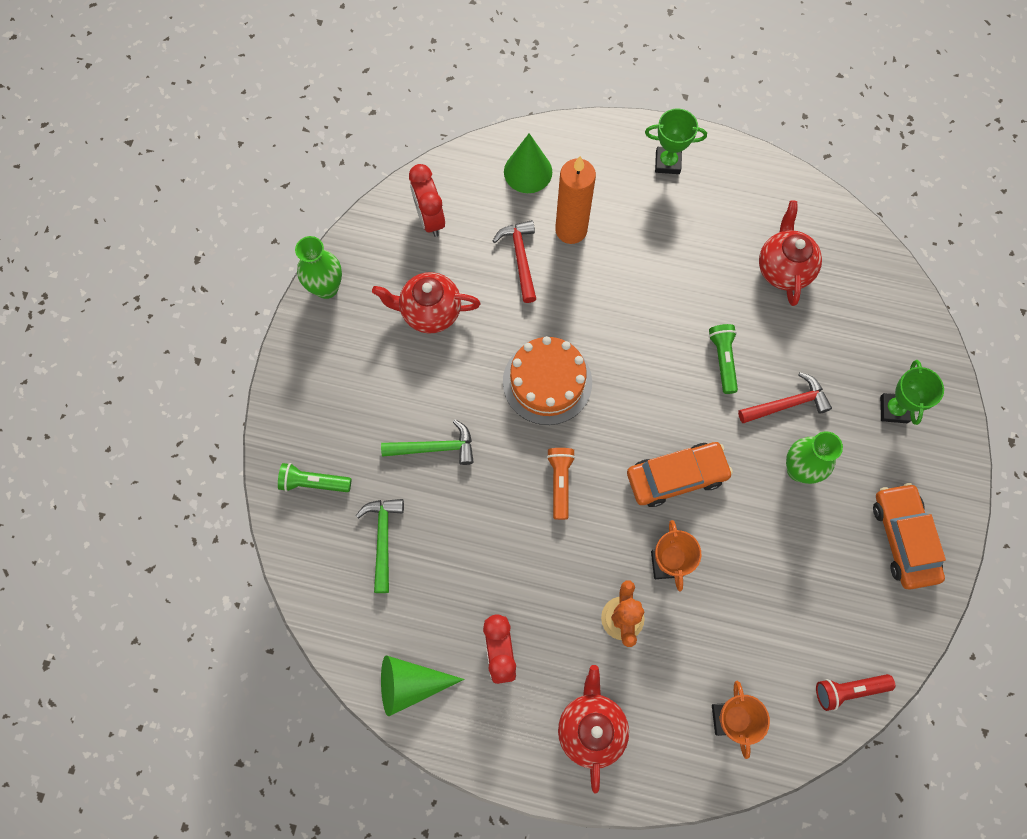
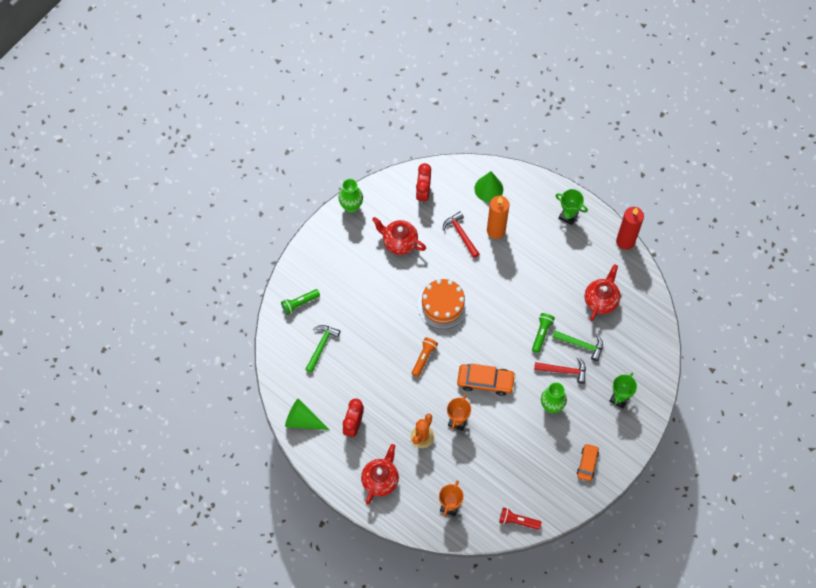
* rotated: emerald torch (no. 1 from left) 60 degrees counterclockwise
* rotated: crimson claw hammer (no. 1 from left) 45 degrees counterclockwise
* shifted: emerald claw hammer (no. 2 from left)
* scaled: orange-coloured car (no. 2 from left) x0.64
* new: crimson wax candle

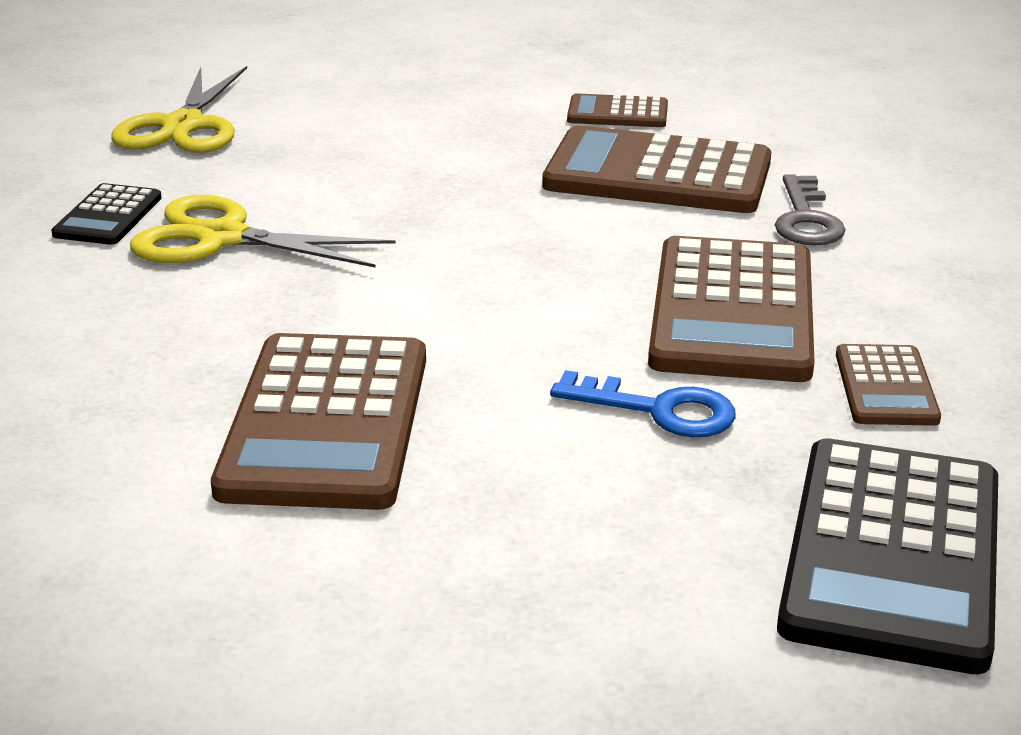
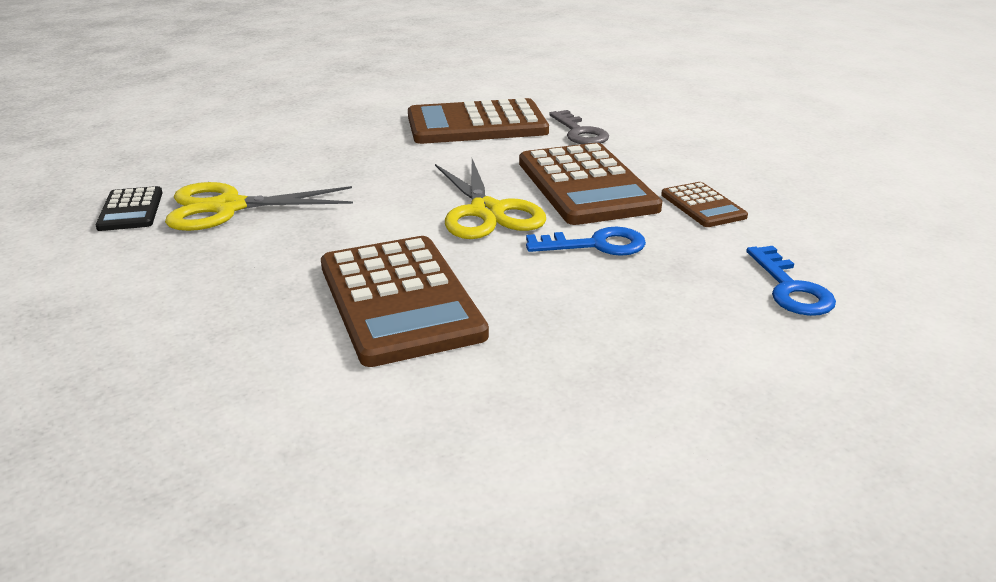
* shifted: golden scissors (no. 1 from left in the first image) to golden scissors (no. 2 from left)
* swapped: jet-black pocket calculator (no. 2 from left) to royal blue latchkey (no. 2 from left)
* gone: dark brown pocket calculator (no. 2 from left)

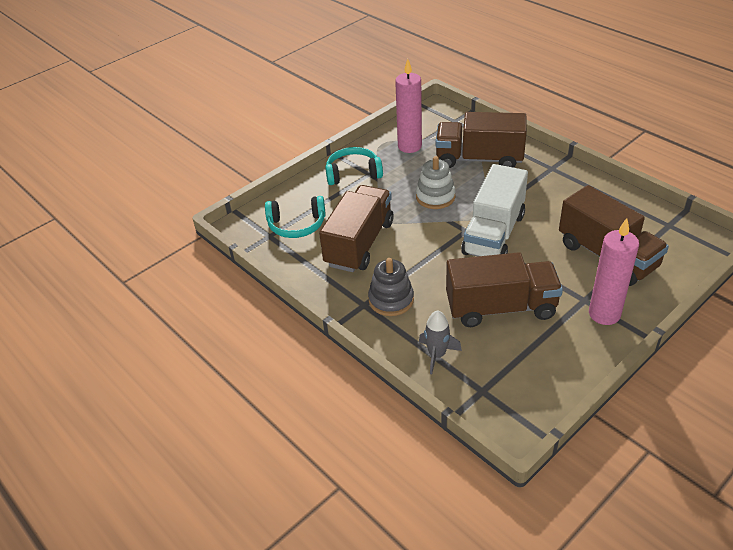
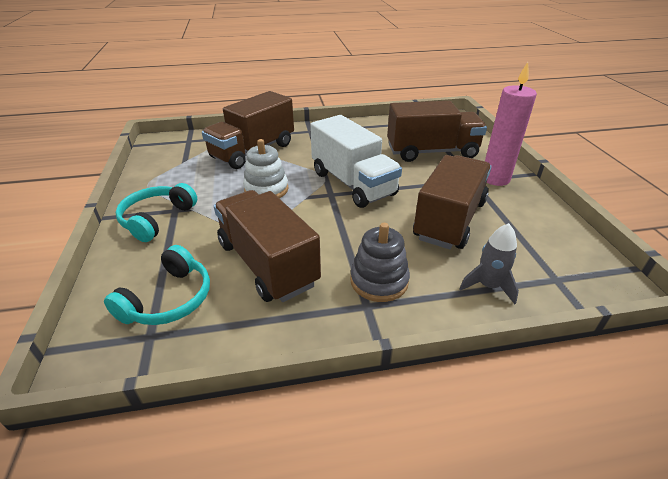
* gone: rosy wax candle (no. 1 from left)

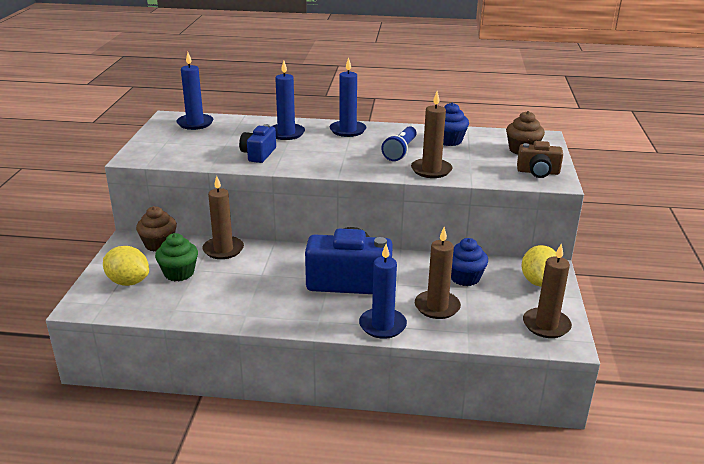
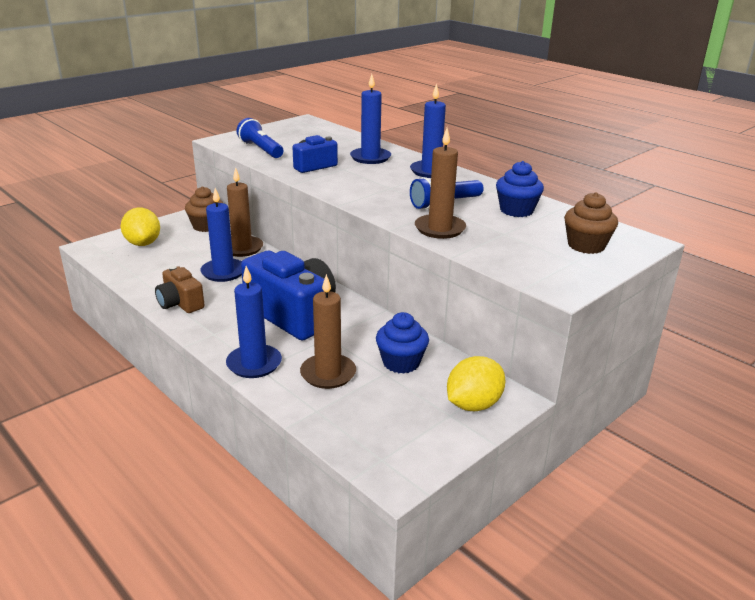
* shifted: dark brown compact camera
* shifted: royal blue wax candle (no. 1 from left)
* new: royal blue torch (no. 1 from left)
* gone: emerald muffin
* gone: dark brown wax candle (no. 4 from left)

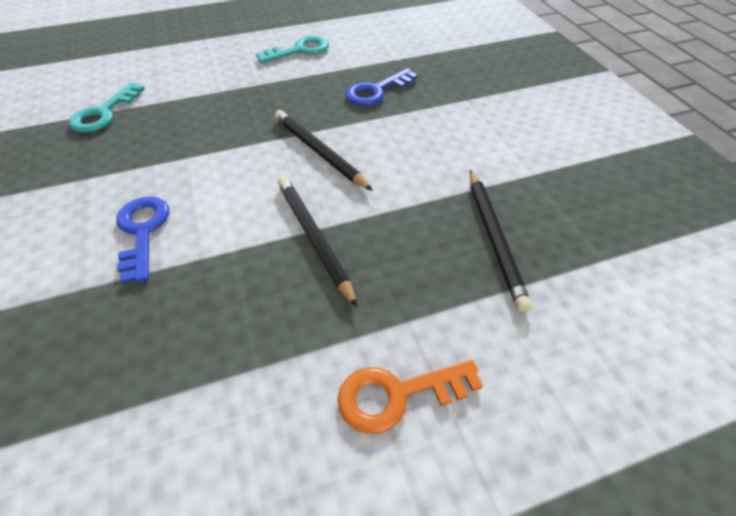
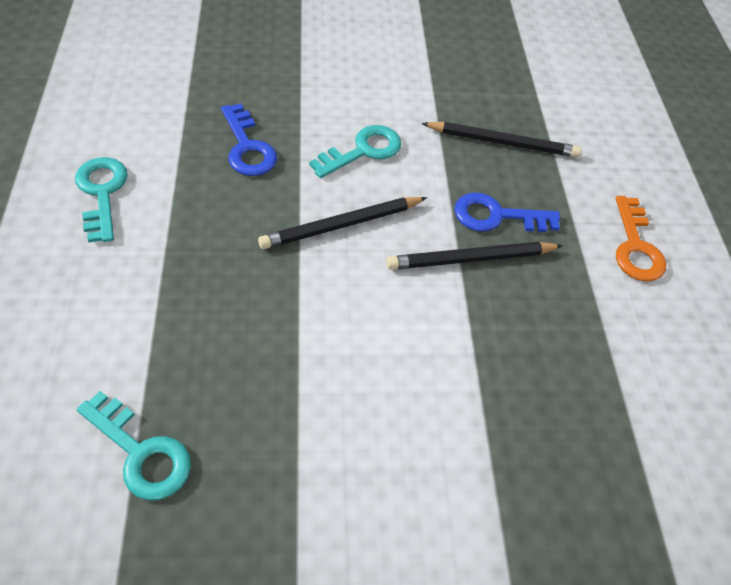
* new: teal latchkey (no. 3 from left)
* shifted: royal blue latchkey (no. 1 from left in the first image) to royal blue latchkey (no. 2 from left)

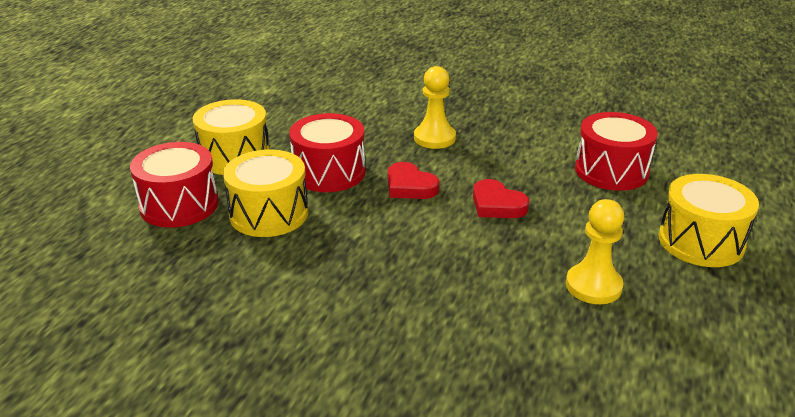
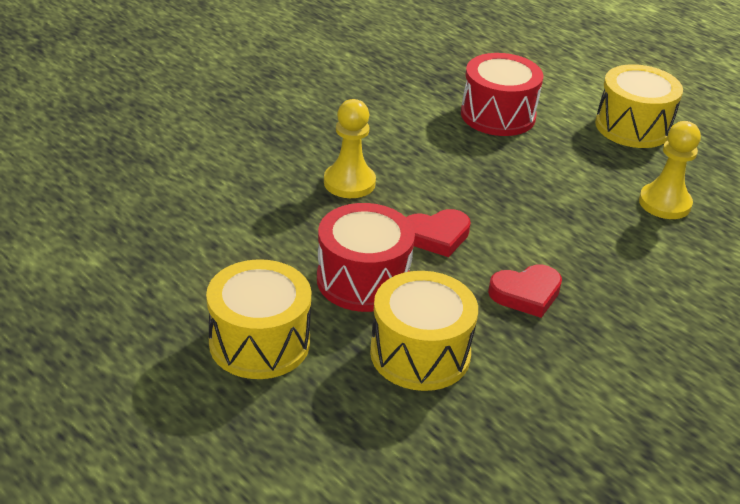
* shifted: crimson heart (no. 2 from left)
* gone: crimson snare drum (no. 1 from left)

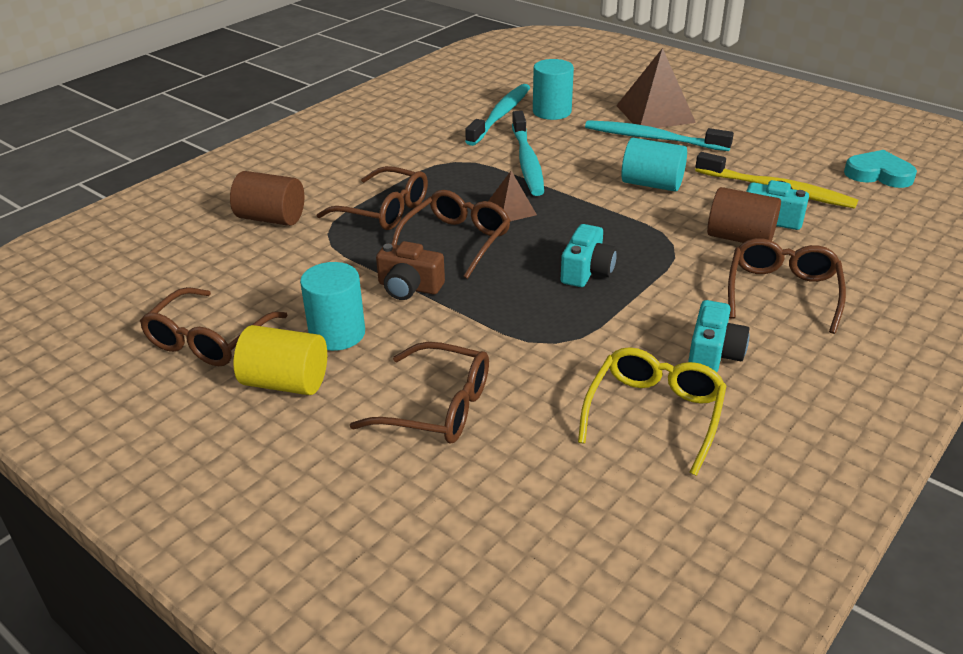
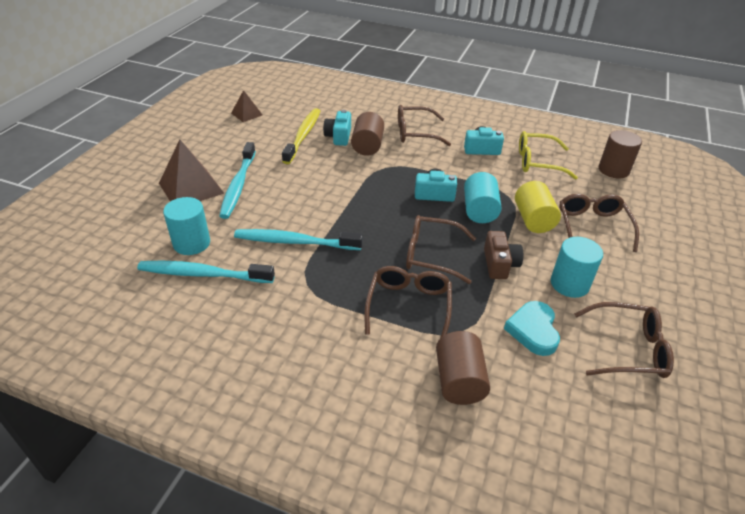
* shifted: dark brown pyramid shape (no. 1 from left in the first image) to dark brown pyramid shape (no. 2 from left)
* rotated: teal tooth brush (no. 2 from left in the first image) 150 degrees counterclockwise
* shifted: teal cylinder (no. 3 from left in the first image) to teal cylinder (no. 2 from left)
* shifted: teal heart
* shifted: golden cylinder
* new: dark brown cylinder (no. 3 from left)

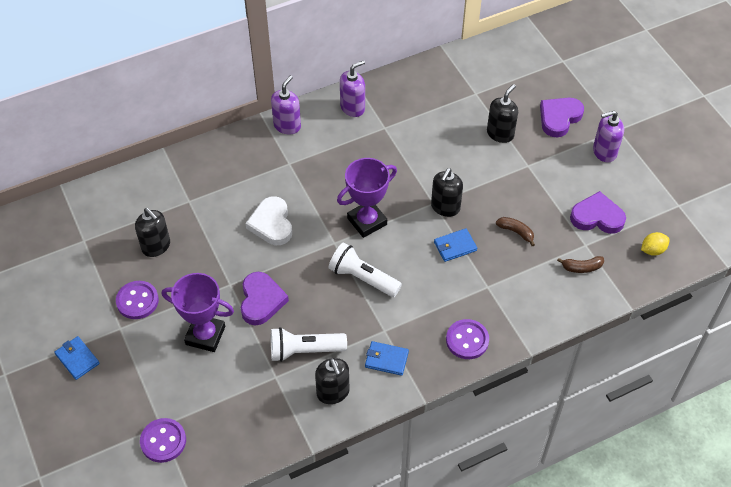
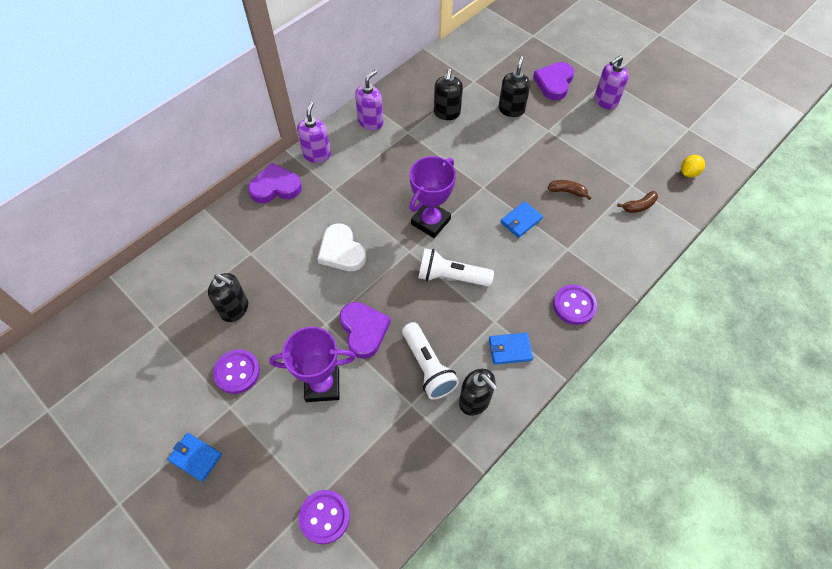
* shifted: violet heart (no. 3 from left in the first image) to violet heart (no. 1 from left)
* rotated: pure white torch (no. 1 from left) 90 degrees counterclockwise
* shifted: jet-black soap pump (no. 3 from left in the first image) to jet-black soap pump (no. 2 from left)

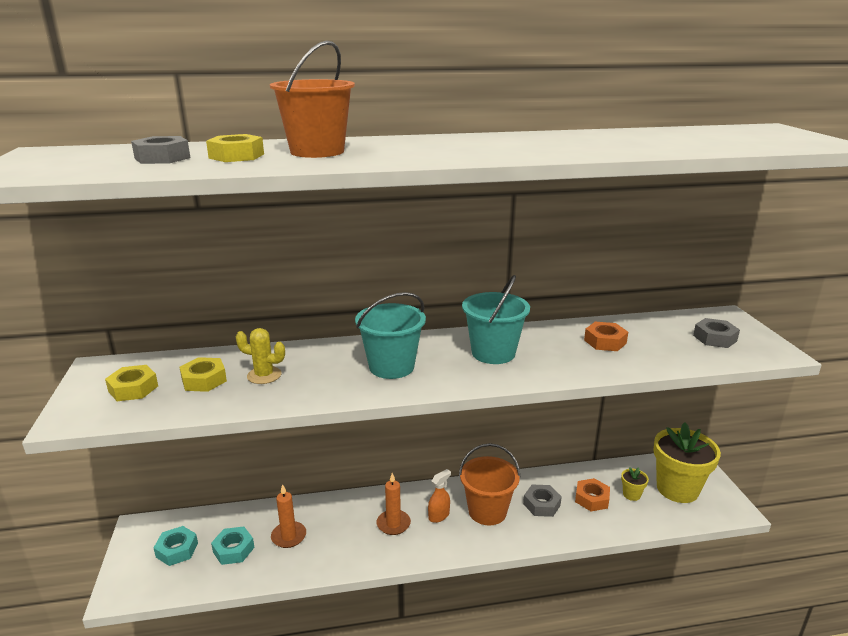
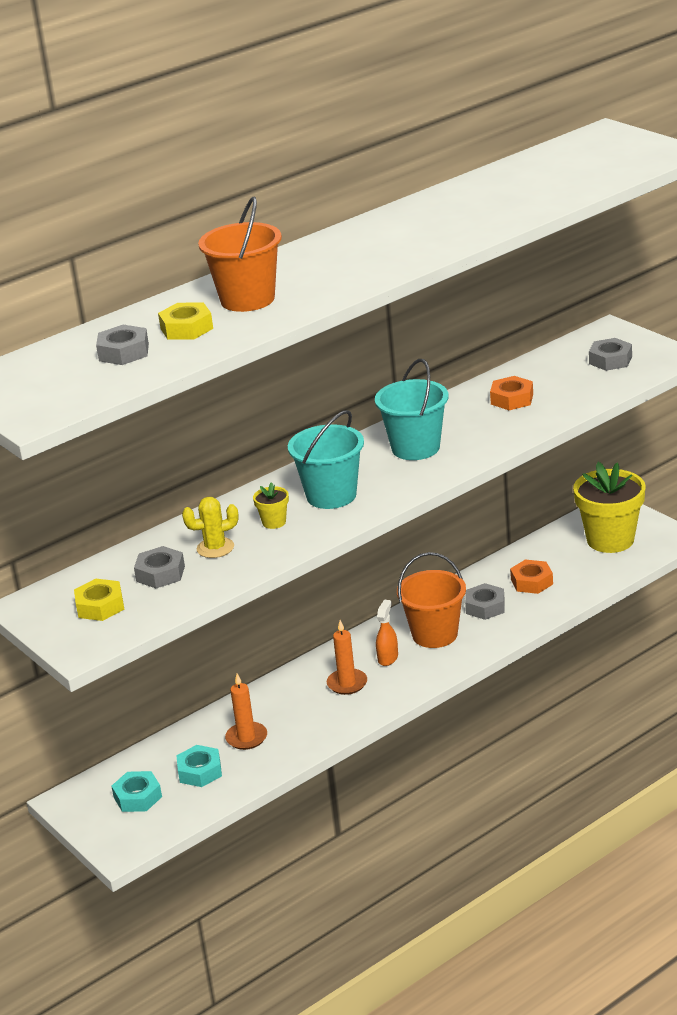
* repainted: golden hex nut (no. 2 from left) to gray hex nut (no. 2 from left)
* shifted: golden flower pot (no. 1 from left)

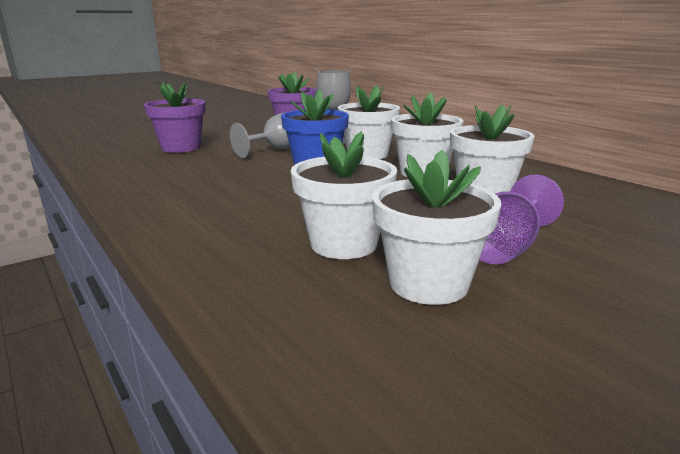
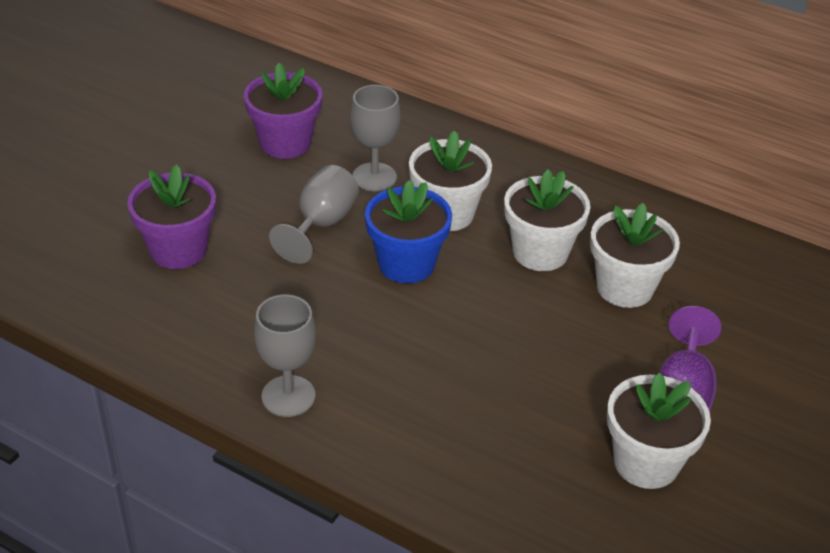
* new: gray chalice (no. 1 from left)
* gone: pure white flower pot (no. 1 from left)

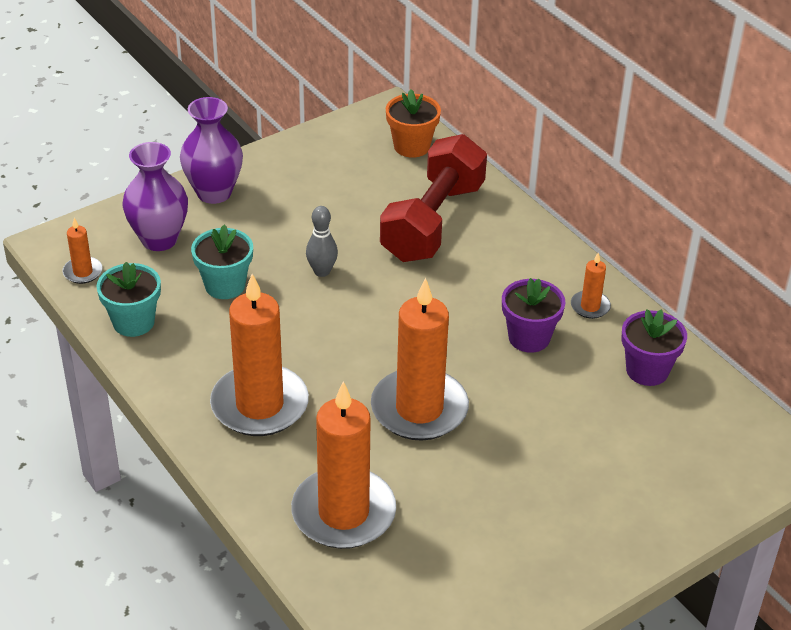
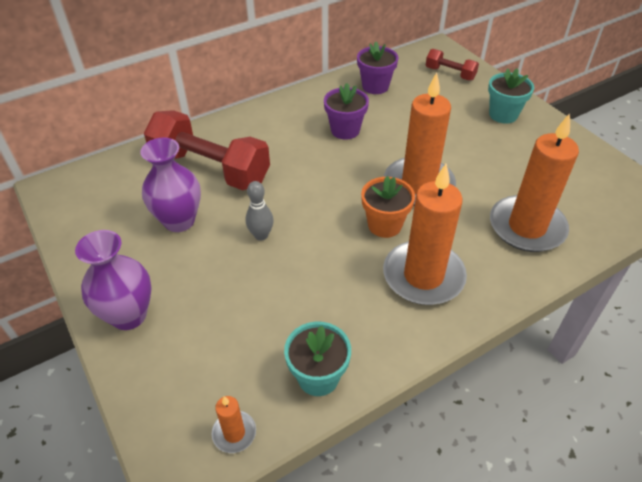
* shifted: violet vase (no. 1 from left in the first image) to violet vase (no. 2 from left)
* shifted: orange-coloured flower pot
* new: crimson dumbbell (no. 2 from left)
* shifted: teal flower pot (no. 2 from left)
* gone: orange-coloured wax candle (no. 5 from left)

